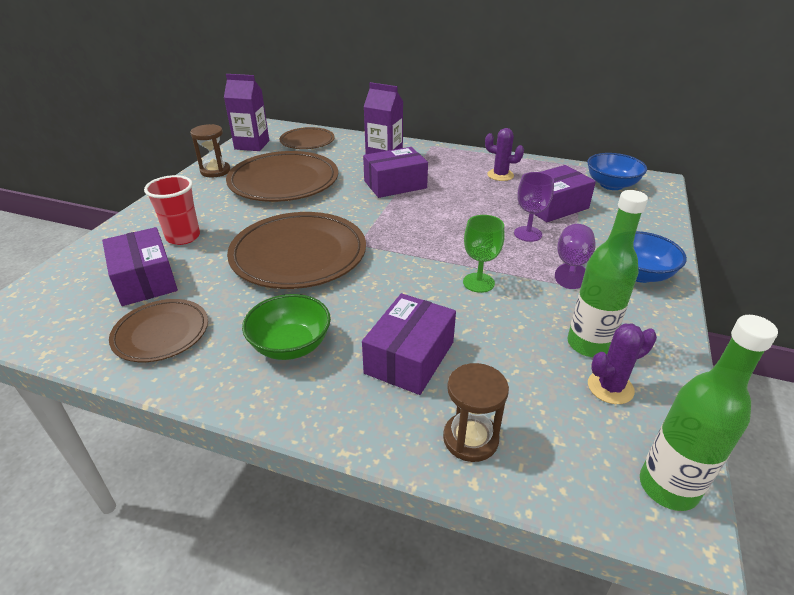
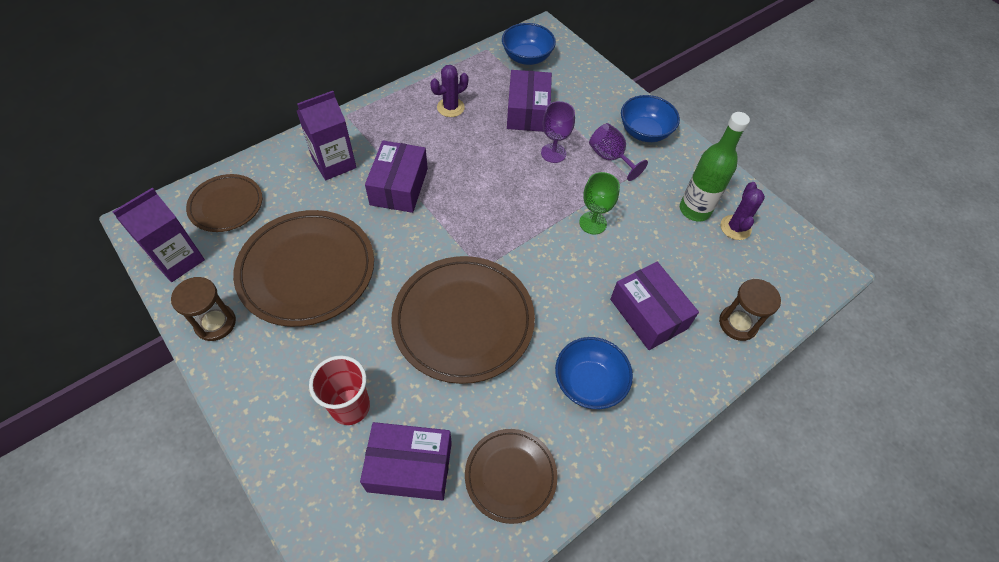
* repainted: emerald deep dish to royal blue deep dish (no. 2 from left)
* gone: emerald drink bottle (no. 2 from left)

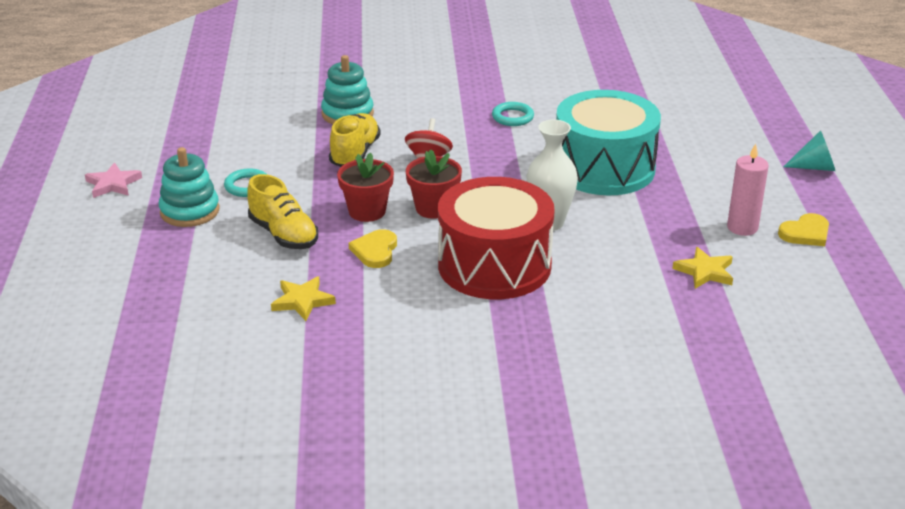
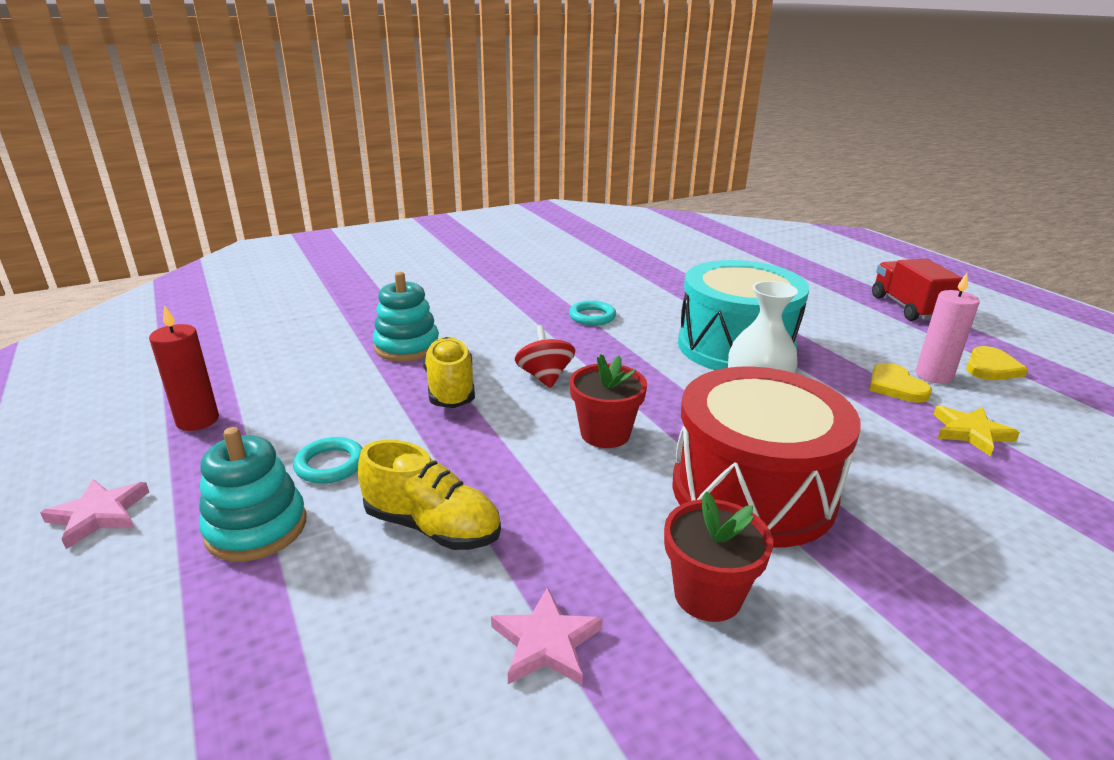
* new: crimson wax candle
* repainted: golden star (no. 1 from left) to rosy star (no. 2 from left)
* shifted: crimson flower pot (no. 1 from left in the first image) to crimson flower pot (no. 2 from left)
* shifted: golden heart (no. 1 from left)
* swapped: teal cone shape to crimson truck

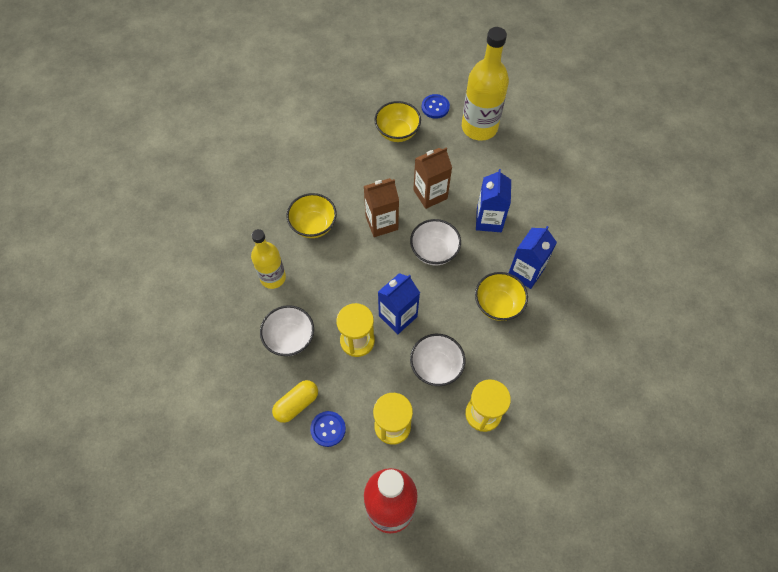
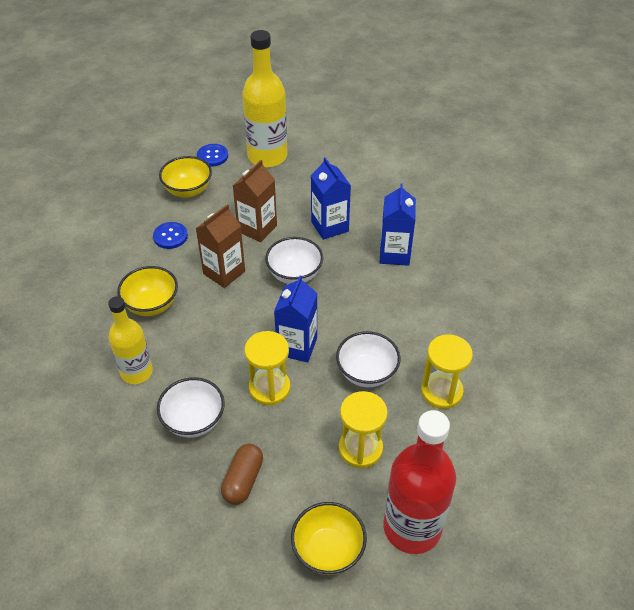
* shifted: royal blue shirt button (no. 1 from left)
* repainted: golden capsule to dark brown capsule
* shifted: golden deep dish (no. 3 from left)

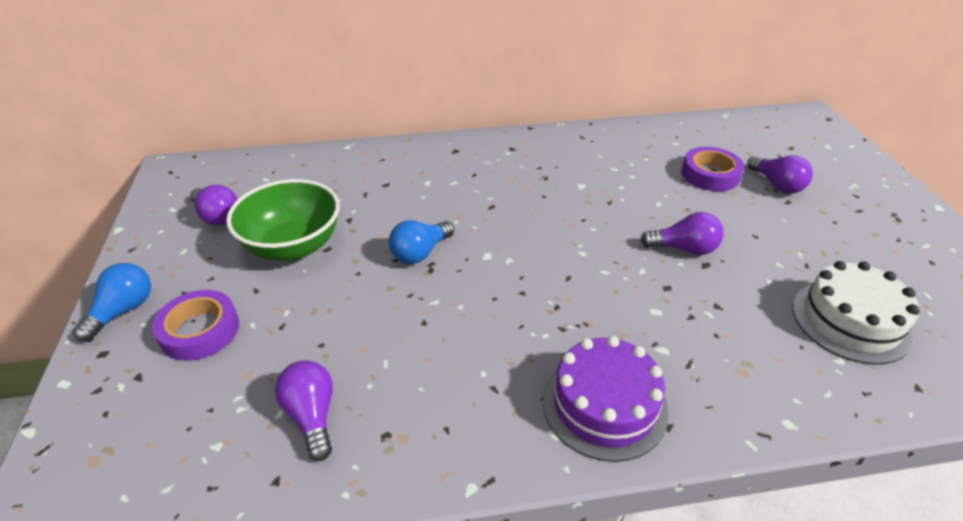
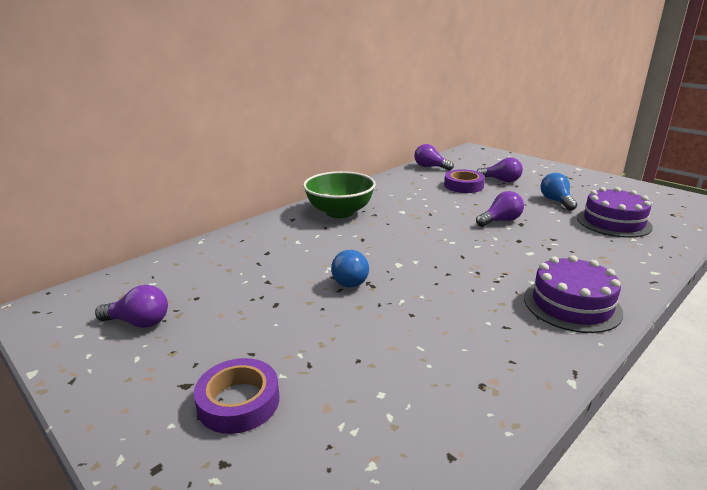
* shifted: emerald deep dish
* shifted: violet light bulb (no. 2 from left)
* shifted: royal blue light bulb (no. 1 from left in the first image) to royal blue light bulb (no. 2 from left)
* repainted: pure white cake to violet cake (no. 2 from left)

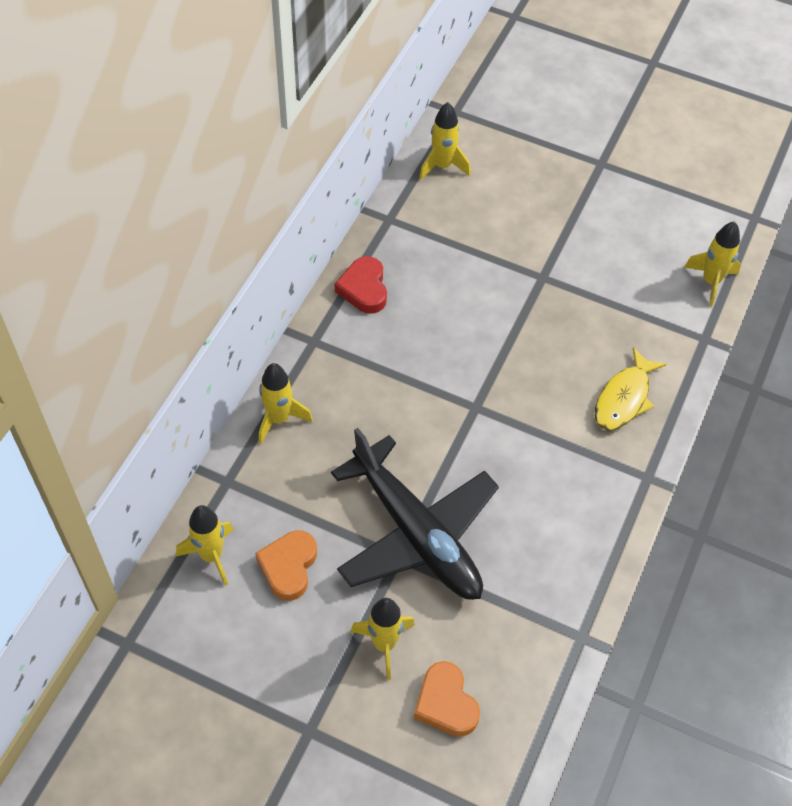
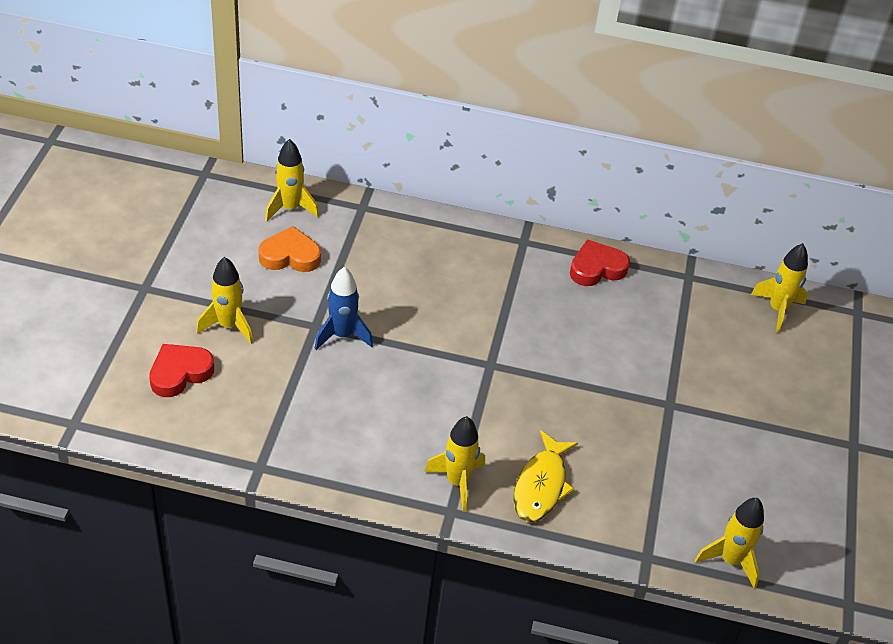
* repainted: orange-coloured heart (no. 2 from left) to crimson heart (no. 1 from left)
* swapped: jet-black aeroplane to royal blue rocket
* shifted: golden rocket (no. 2 from left in the first image) to golden rocket (no. 3 from left)
* rotated: golden toy fish 90 degrees counterclockwise

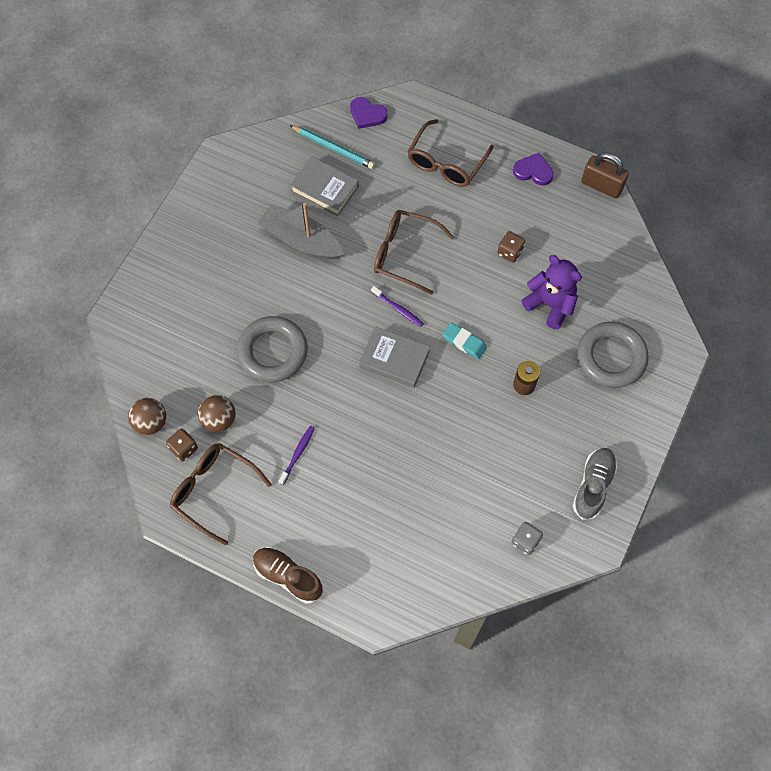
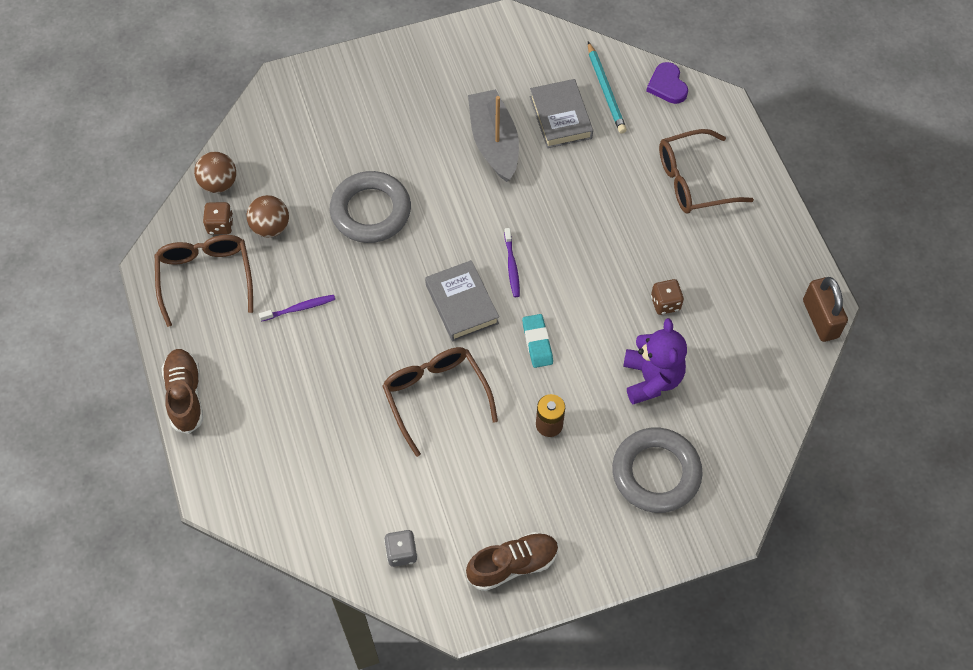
* shifted: dark brown glasses (no. 2 from left)
* repainted: gray lace-up shoe to dark brown lace-up shoe (no. 2 from left)
* gone: violet heart (no. 2 from left)

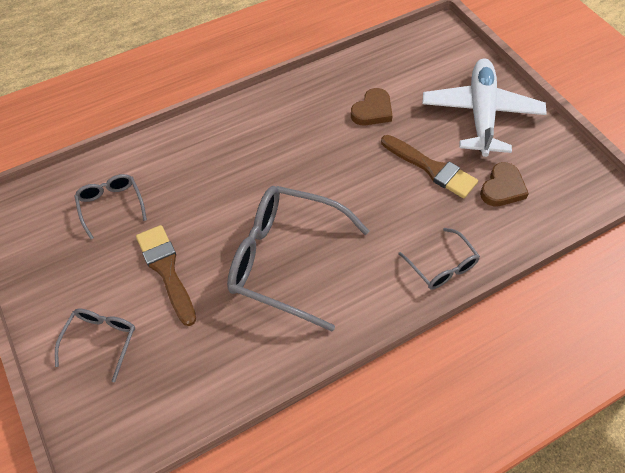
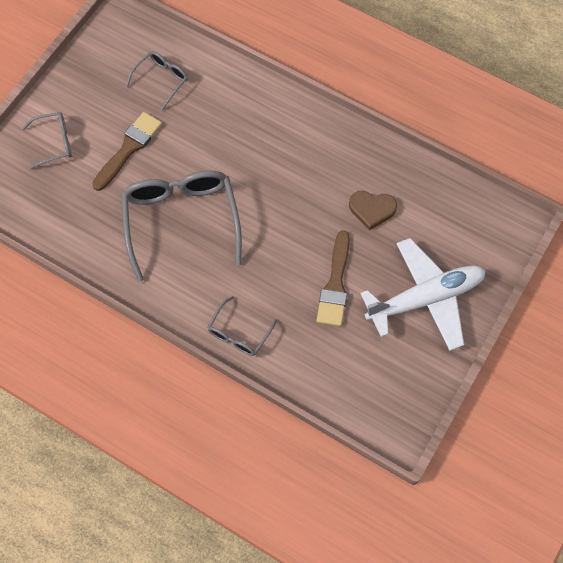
* gone: dark brown heart (no. 2 from left)

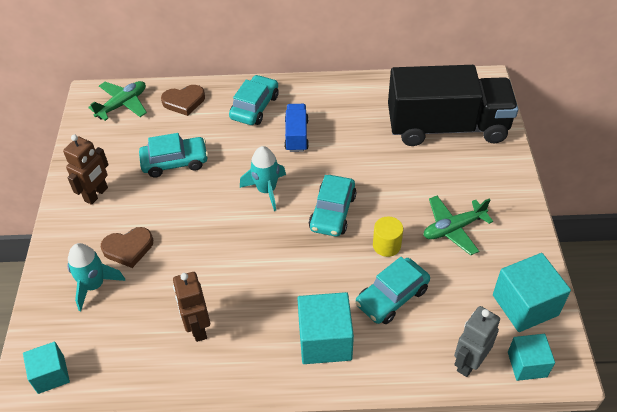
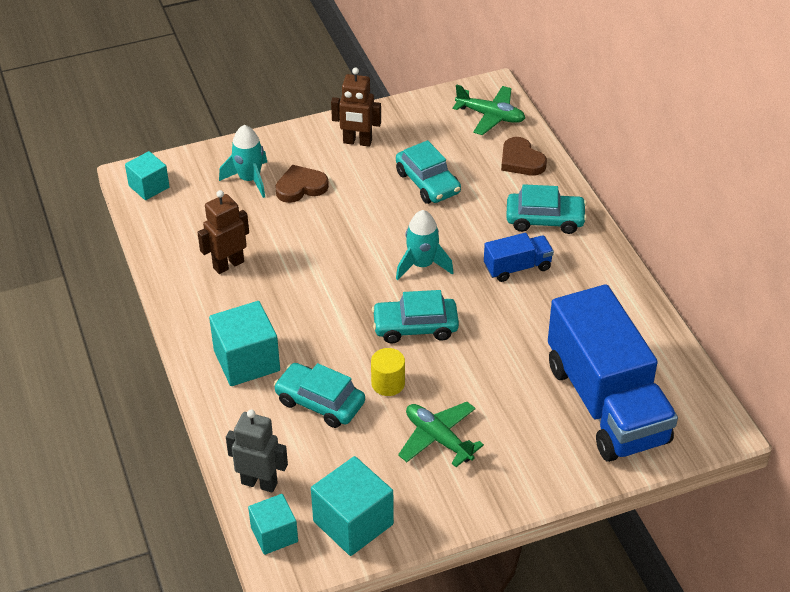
* rotated: dark brown heart (no. 1 from left) 105 degrees clockwise
* repainted: jet-black truck to royal blue truck (no. 2 from left)

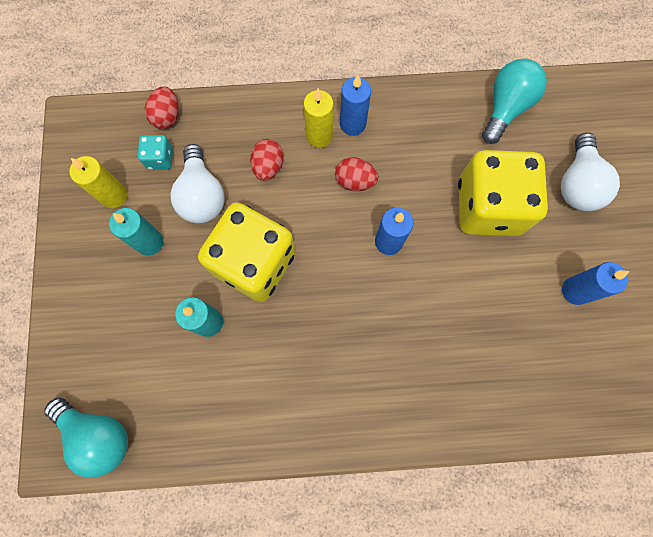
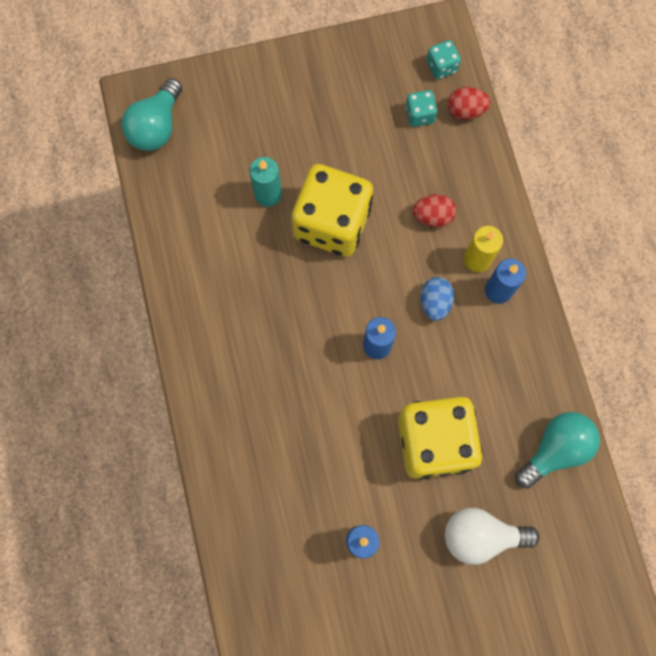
* repainted: crimson toy egg (no. 3 from left) to royal blue toy egg
* new: teal dice (no. 2 from left)
* rotated: teal light bulb (no. 2 from left) 60 degrees counterclockwise
* gone: golden wax candle (no. 1 from left)
* gone: teal wax candle (no. 1 from left)
* gone: pure white light bulb (no. 1 from left)

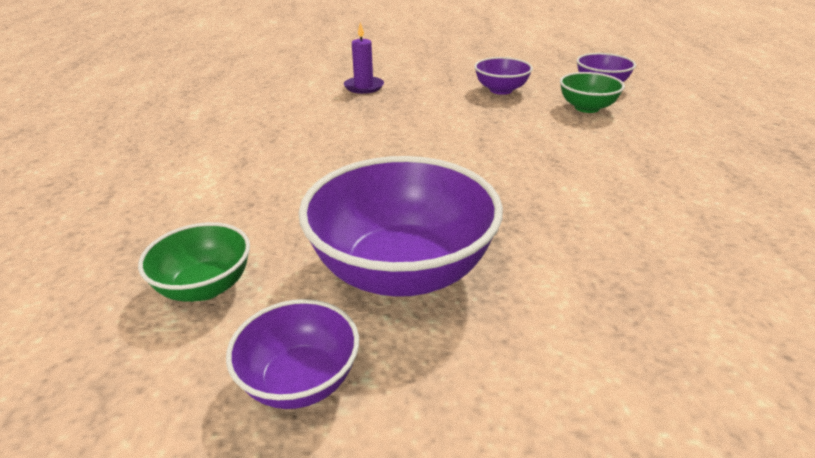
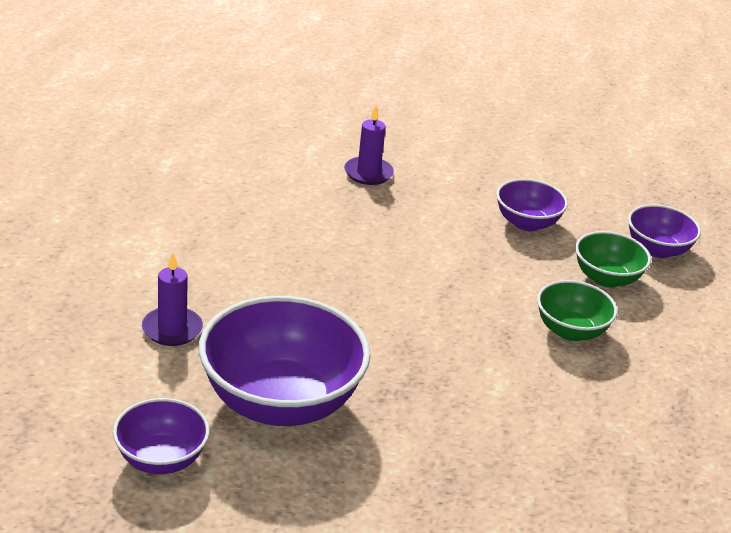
* new: violet wax candle (no. 1 from left)
* shifted: emerald deep dish (no. 1 from left)

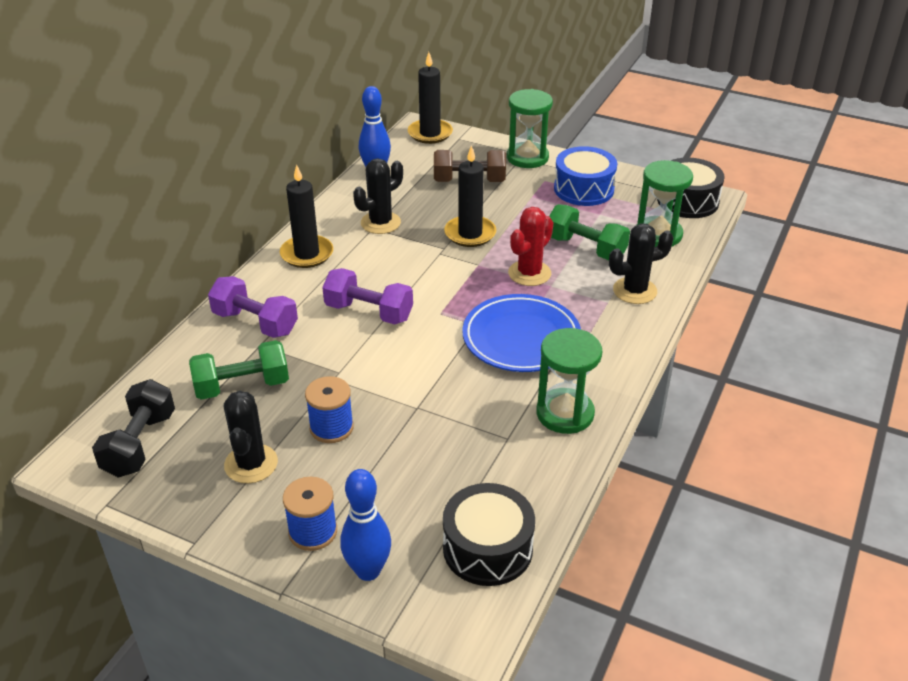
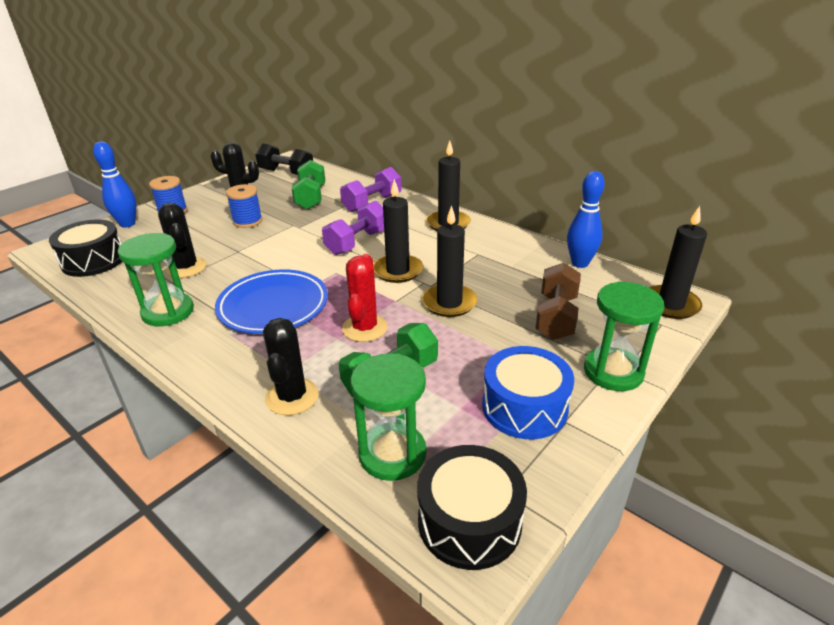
* shifted: jet-black prickly plant (no. 2 from left in the first image) to jet-black prickly plant (no. 1 from left)
* rotated: crimson prickly plant 45 degrees clockwise
* new: jet-black wax candle (no. 1 from left)

